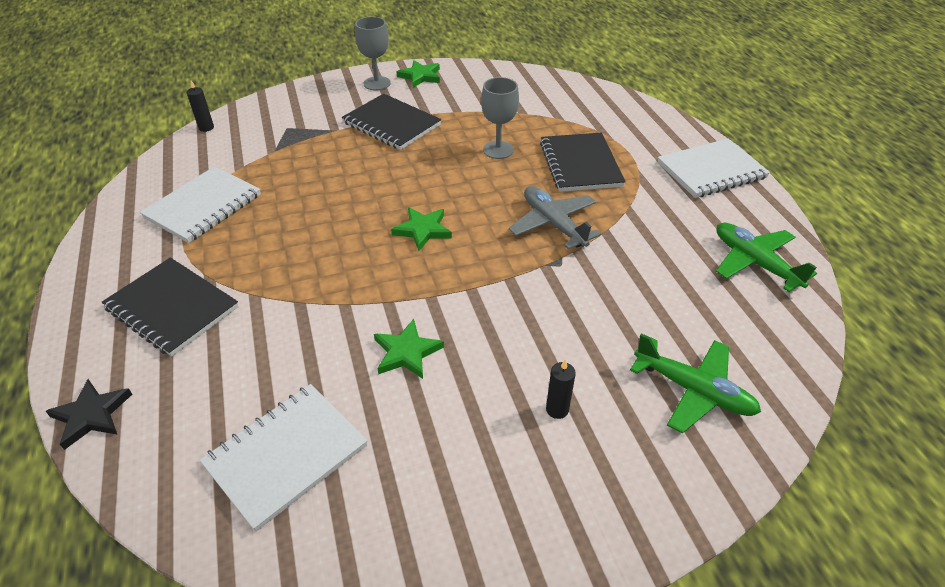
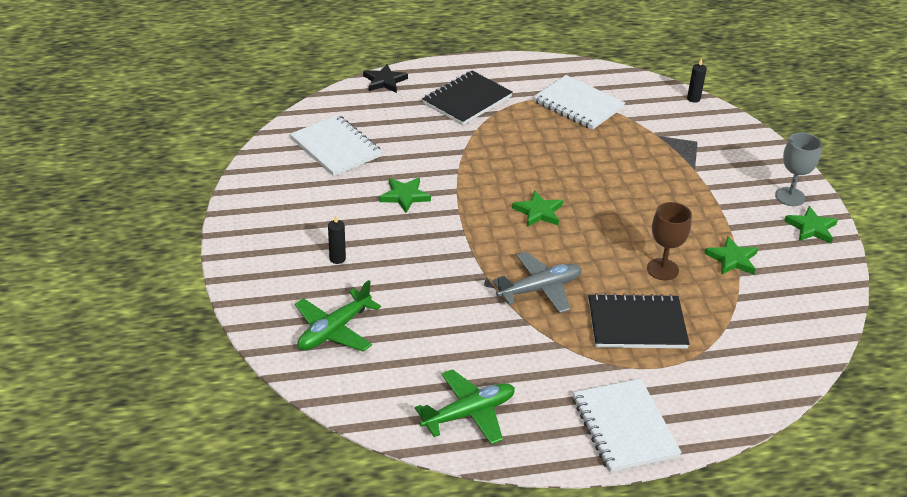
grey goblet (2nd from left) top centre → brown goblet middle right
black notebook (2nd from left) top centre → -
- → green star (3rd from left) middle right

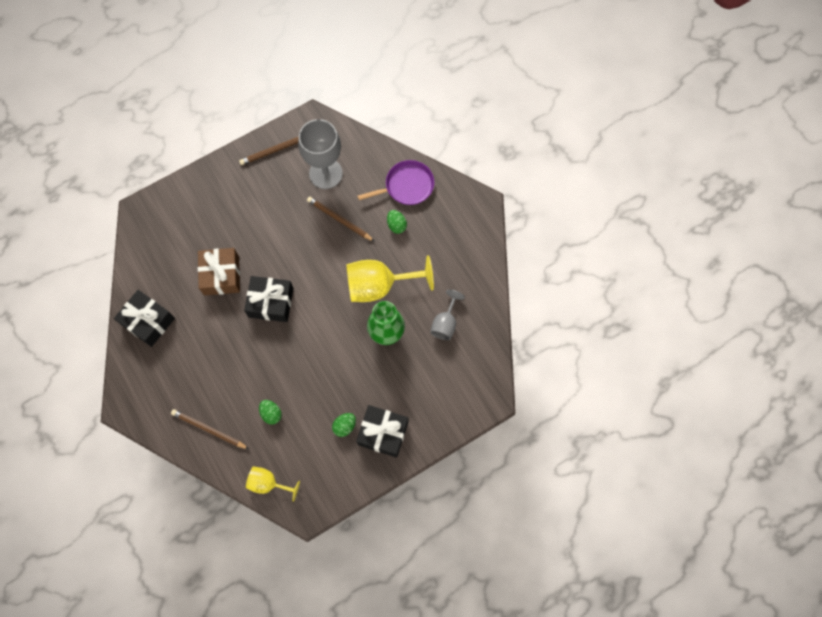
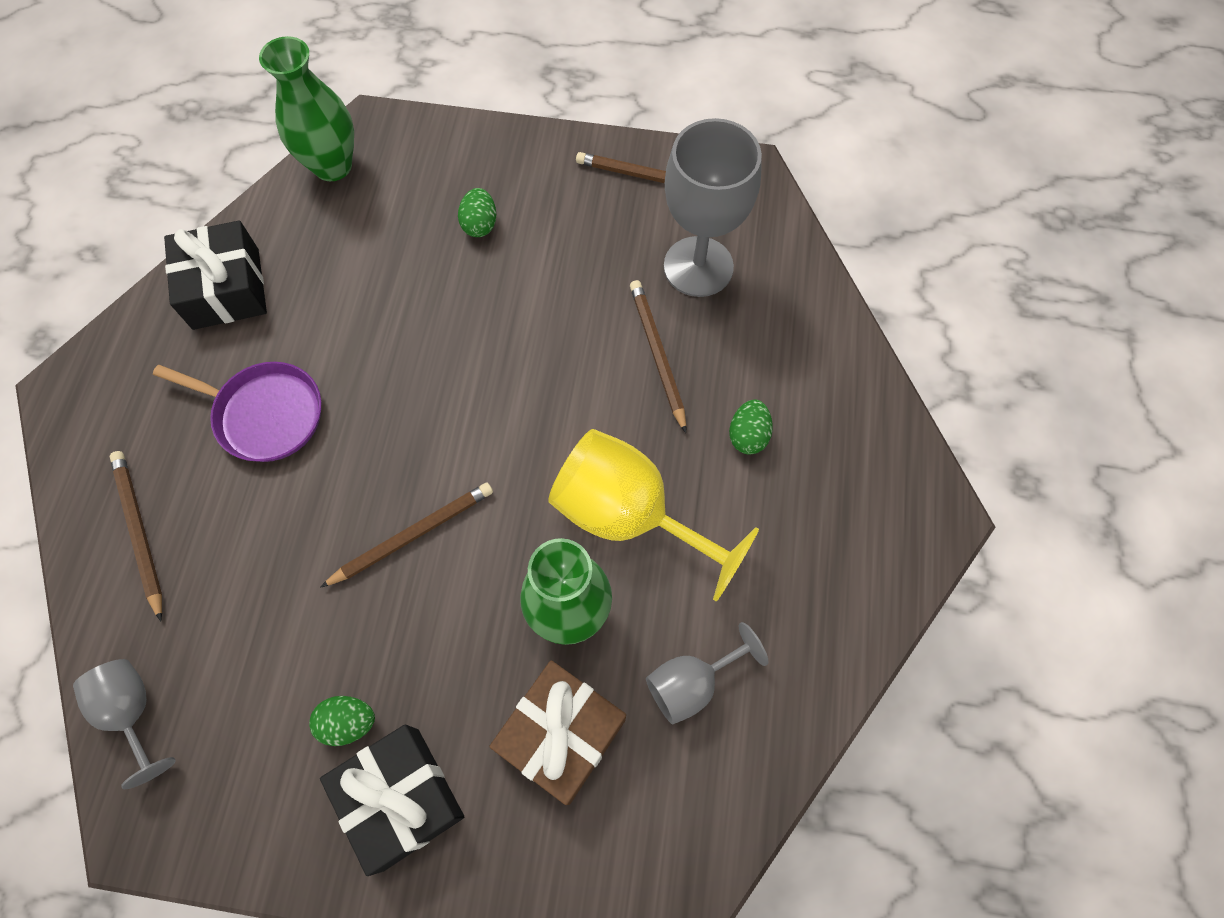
purple pan top centre → purple pan middle left, moved
brown gift middle left → brown gift bottom centre, moved
black gift (2nd from left) middle left → -
green egg (1st from left in the first image) bottom left → green egg (2nd from left) top centre, moved
yellow goblet (1st from left) bottom left → grey goblet (1st from left) bottom left
- → green vase (1st from left) top left
- → brown pencil (2nd from left) middle left

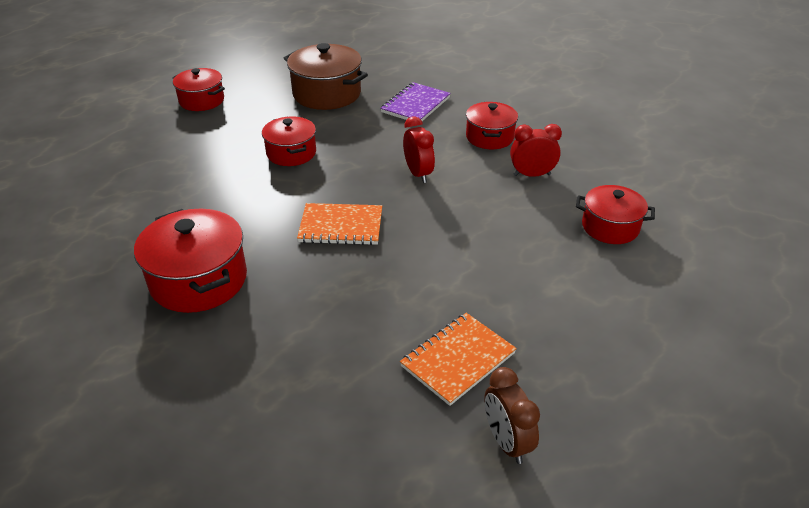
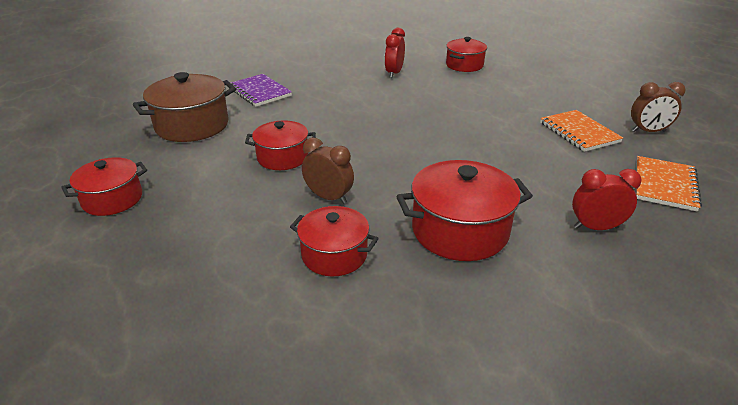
red pot (4th from left in the first image) top centre → red pot (3rd from left) centre, moved
red clock (1st from left in the first image) top centre → red clock (2nd from left) middle right, moved
orange notebook (1st from left in the first image) centre → orange notebook (2nd from left) middle right, moved
- → brown clock (1st from left) centre

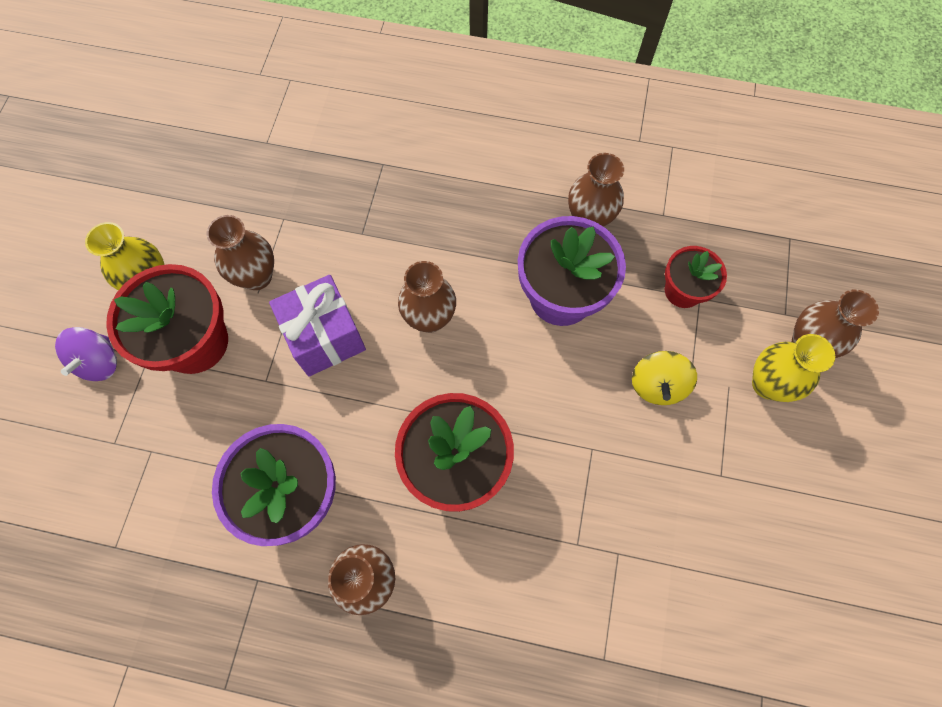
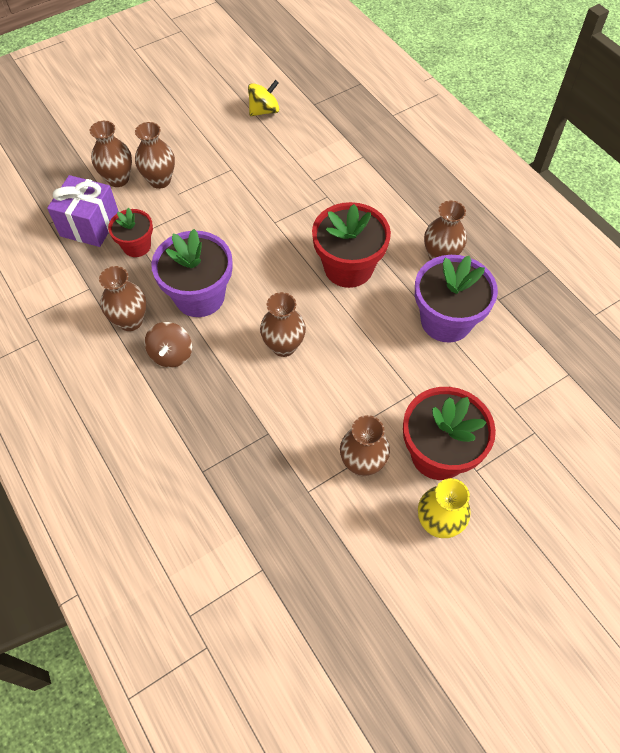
purple gift centre → purple gift top left, moved
purple spinning top middle left → -
yellow vase (2nd from left) middle right → brown vase (3rd from left) top left
yellow spinning top middle right → yellow spinning top top centre, moved
- → brown spinning top middle left

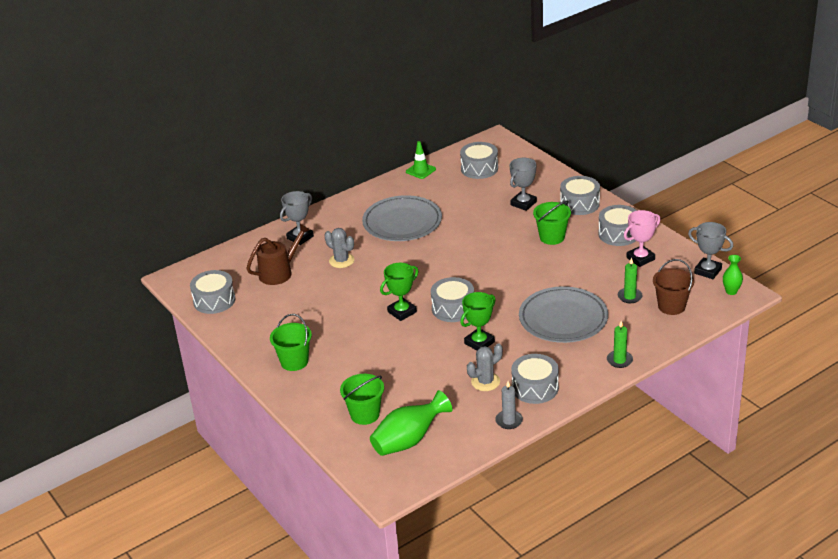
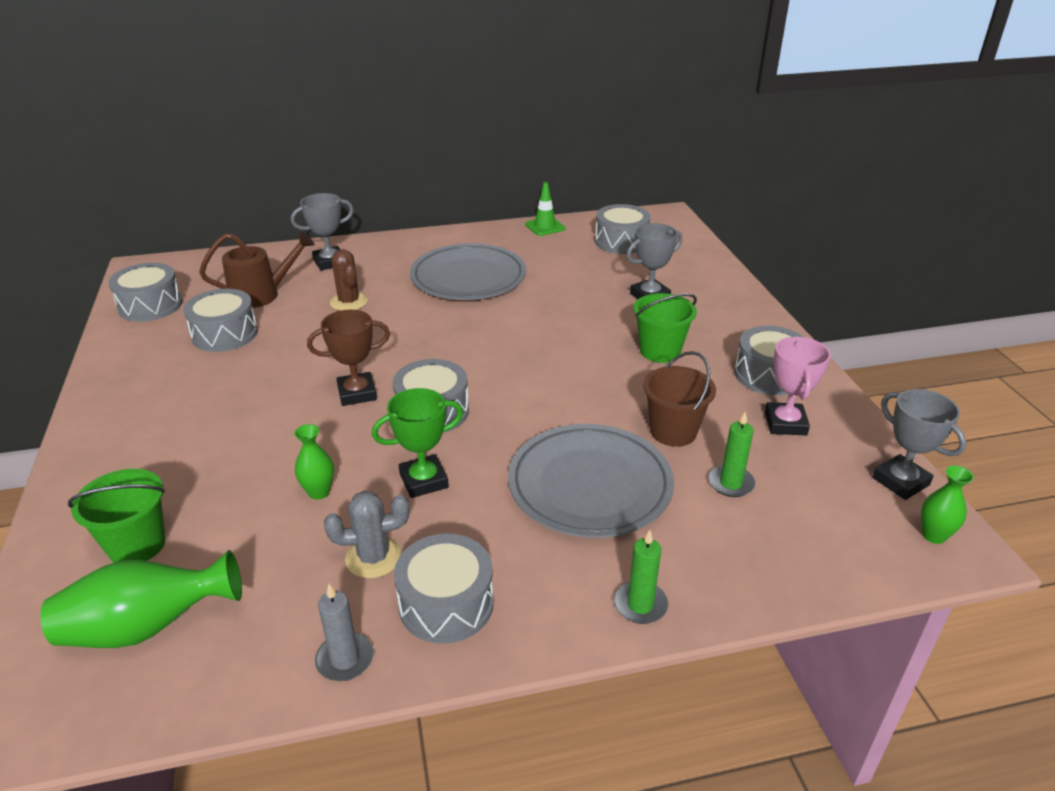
grey drum (5th from left in the first image) middle right → grey drum (2nd from left) middle left, moved
pink trophy middle right, 75 degrees counterclockwise
grey cactus (1st from left) centre → brown cactus middle left
brown bucket middle right → brown bucket centre, moved
green trophy (1st from left) centre → brown trophy middle left
green bucket (1st from left) centre → -
- → green vase (2nd from left) middle left

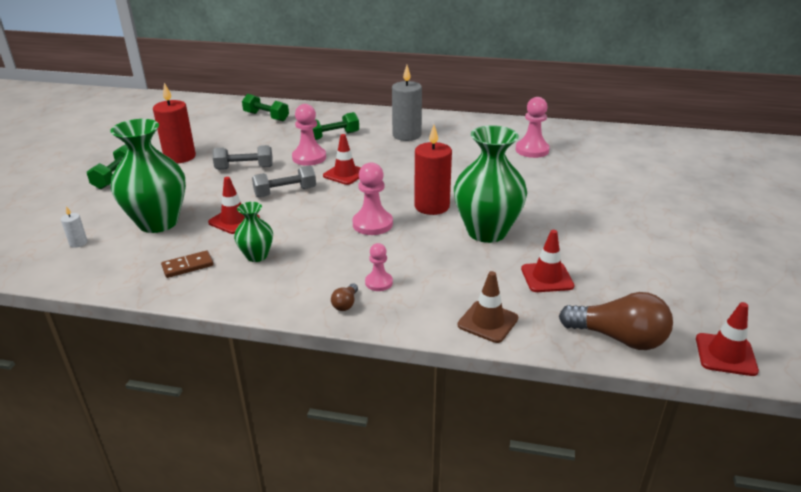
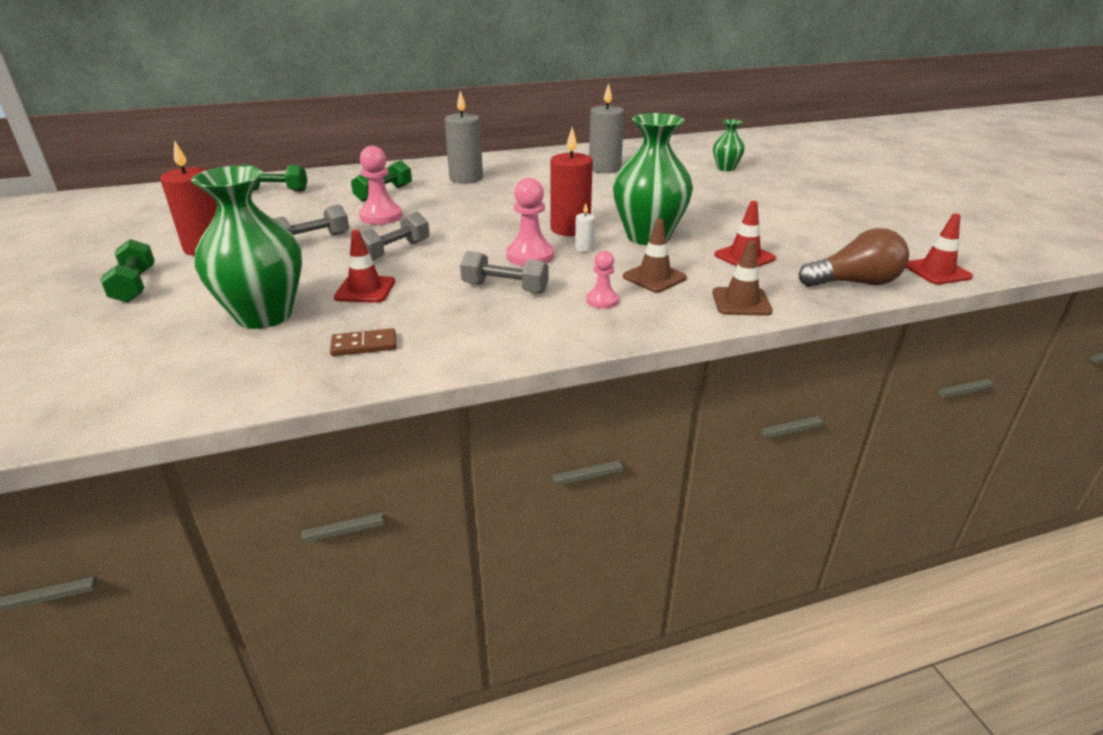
pink pawn (4th from left) top centre → grey candle (2nd from left) top centre
red traffic cone (2nd from left) top centre → -
green vase (2nd from left in the first image) middle left → green vase (3rd from left) top centre, moved
white candle middle left → white candle top centre, moved
brown domino middle left, 45 degrees clockwise
brown light bulb (1st from left) centre → -
- → brown traffic cone (1st from left) centre
- → grey dumbbell (3rd from left) centre

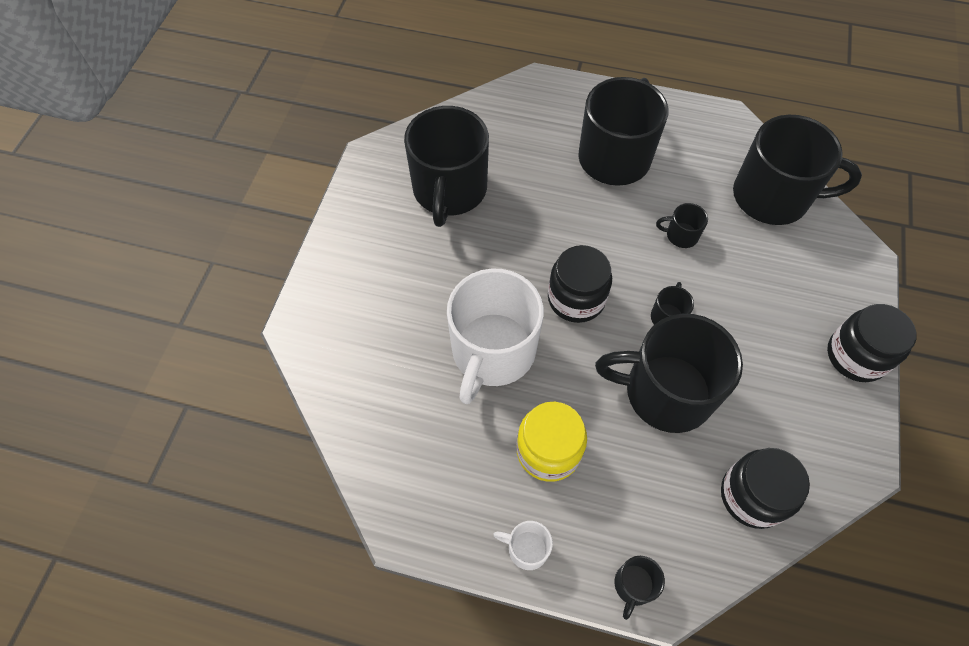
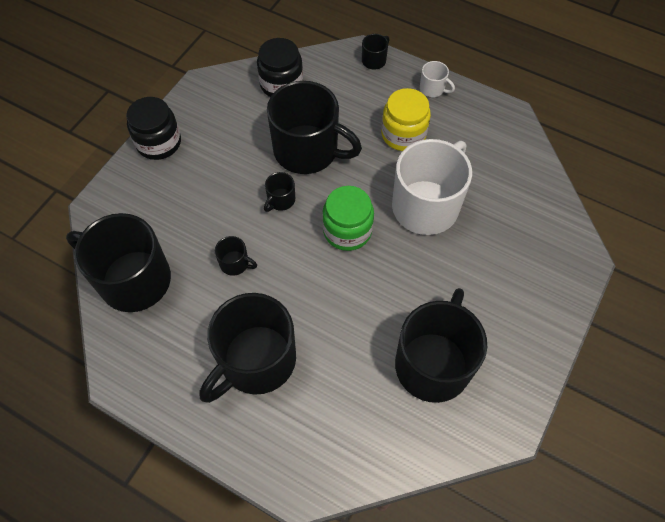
black jar (1st from left) centre → green jar centre

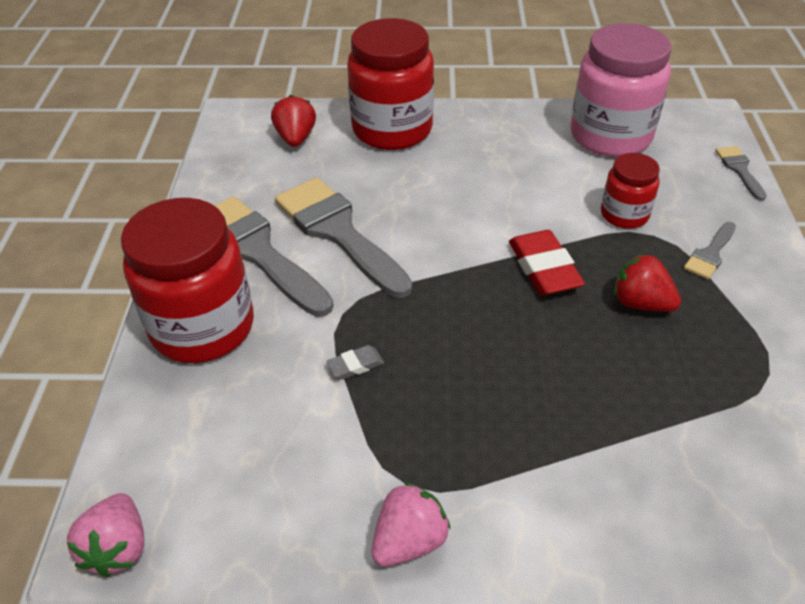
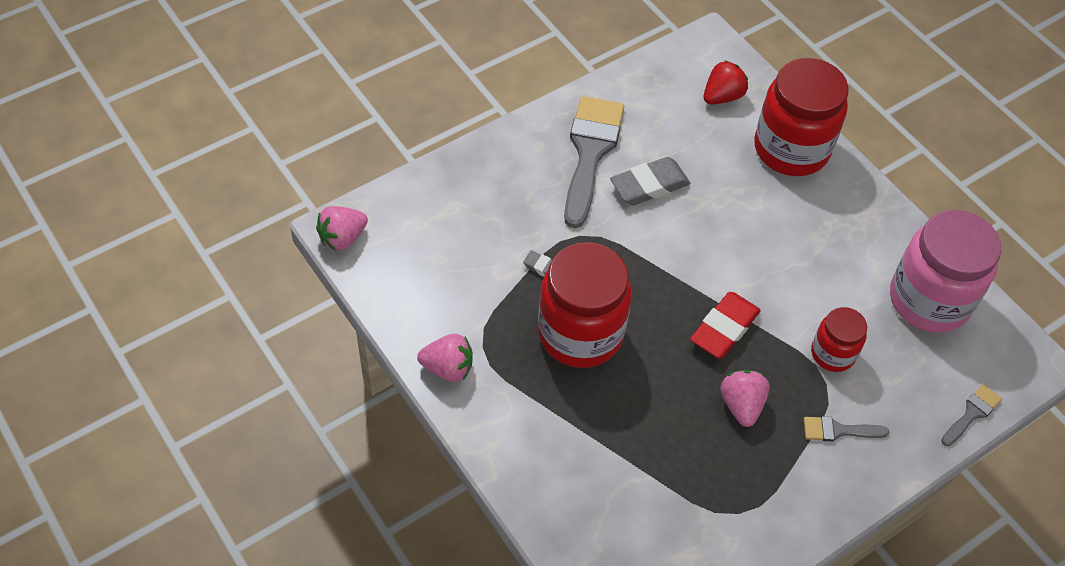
grey brush (2nd from left) centre → grey eraser (2nd from left) top centre
red jar (1st from left) middle left → red jar (1st from left) centre, moved
red strawberry (2nd from left) middle right → pink strawberry (3rd from left) bottom right

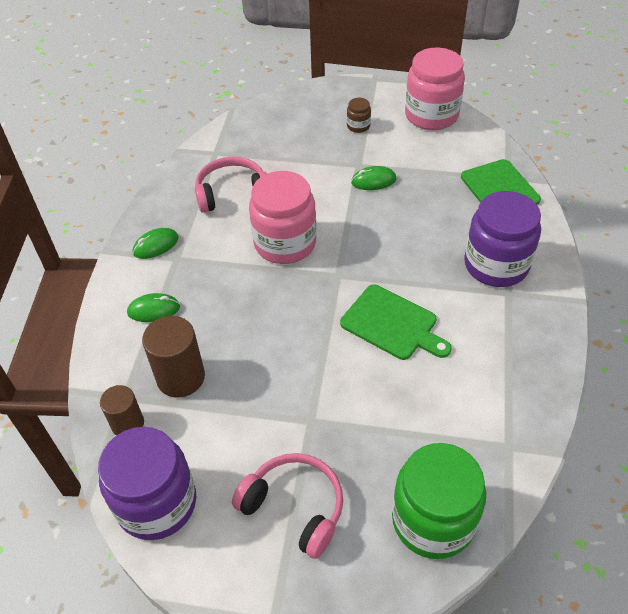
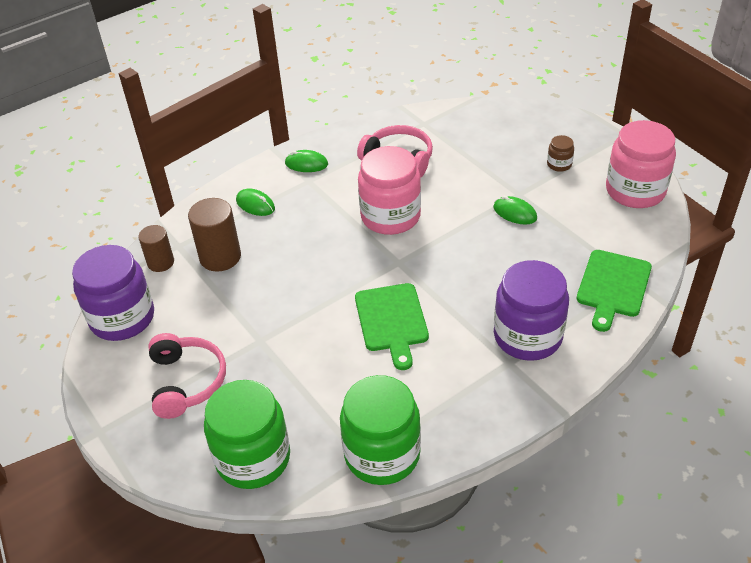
- → green jar (2nd from left) bottom centre

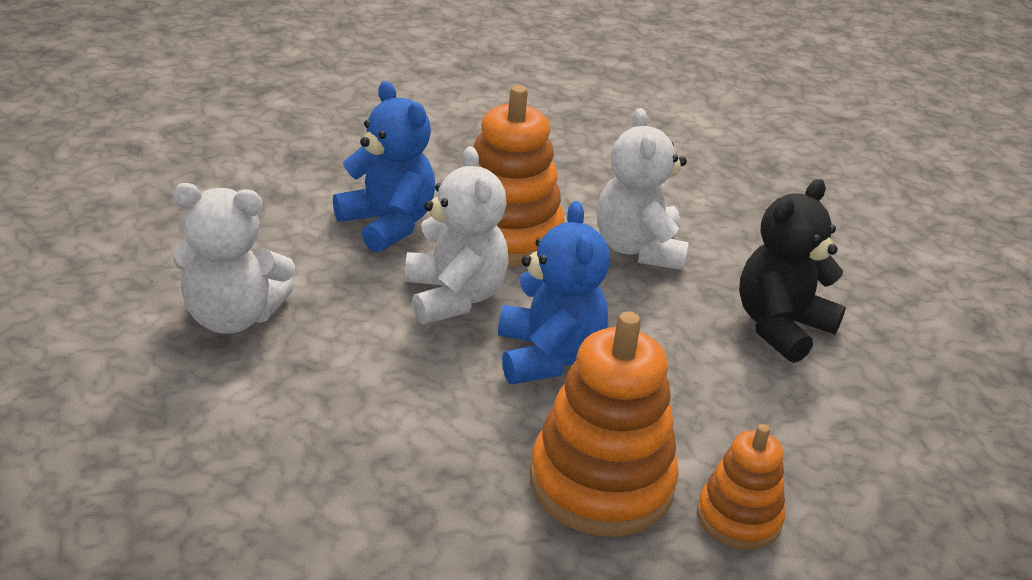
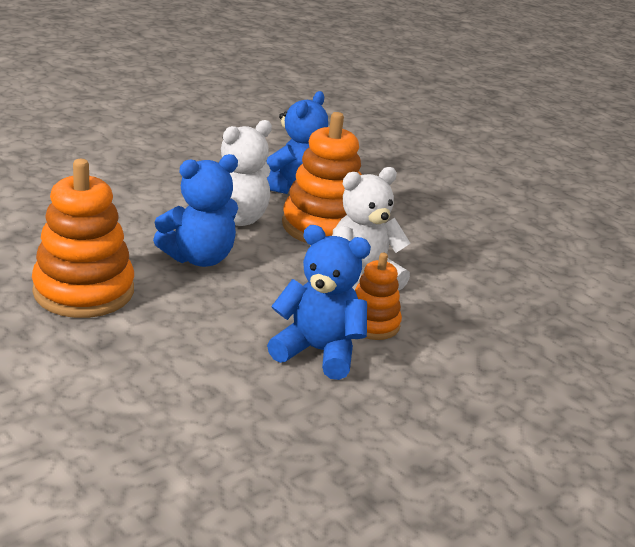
black teddy bear middle right → blue teddy bear (3rd from left) centre
white teddy bear (1st from left) middle left → -
orange stacking toy (3rd from left) bottom right → orange stacking toy (3rd from left) centre, moved

